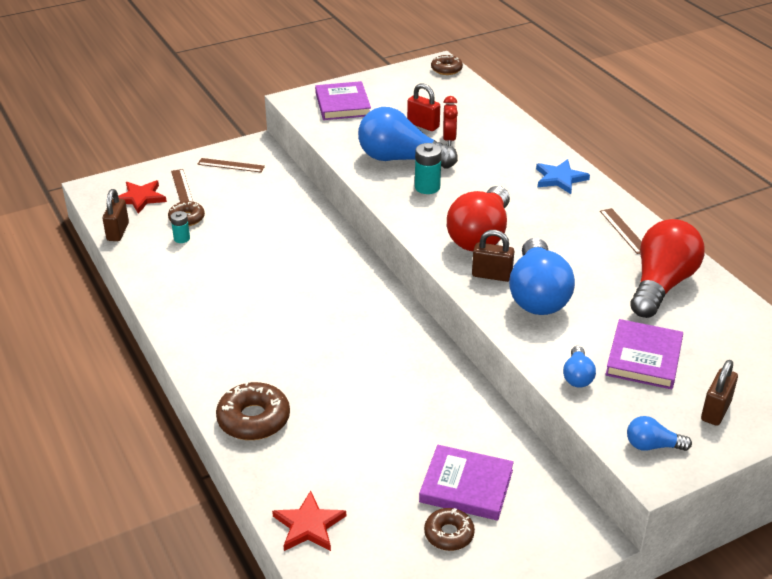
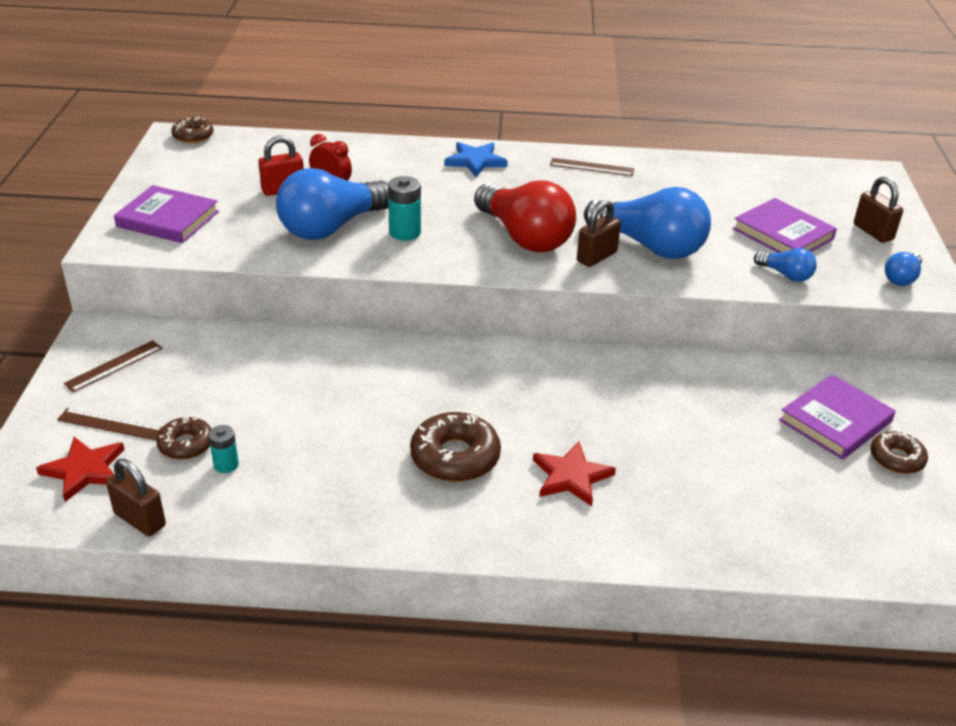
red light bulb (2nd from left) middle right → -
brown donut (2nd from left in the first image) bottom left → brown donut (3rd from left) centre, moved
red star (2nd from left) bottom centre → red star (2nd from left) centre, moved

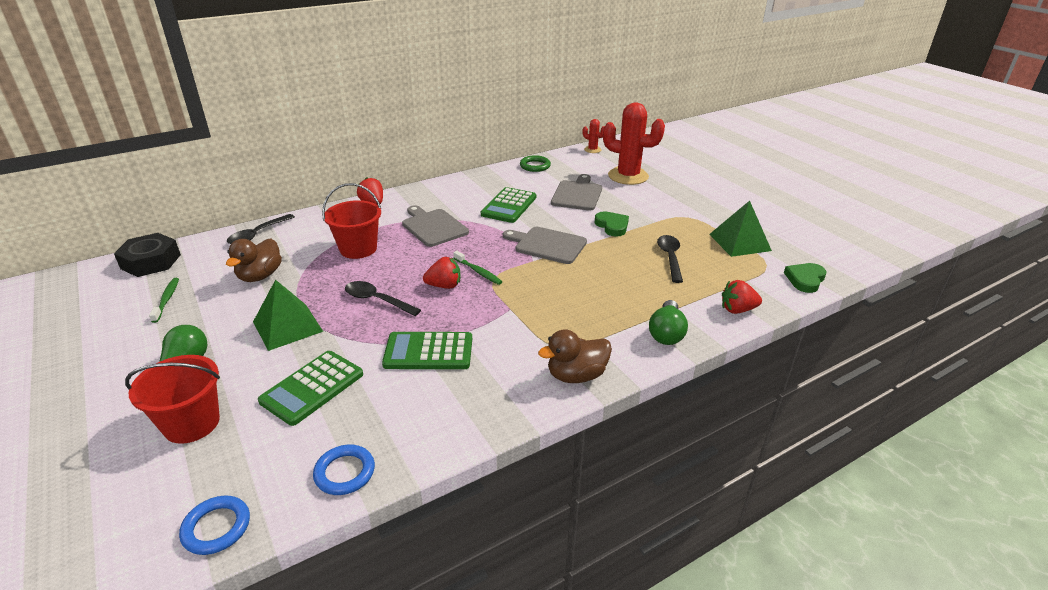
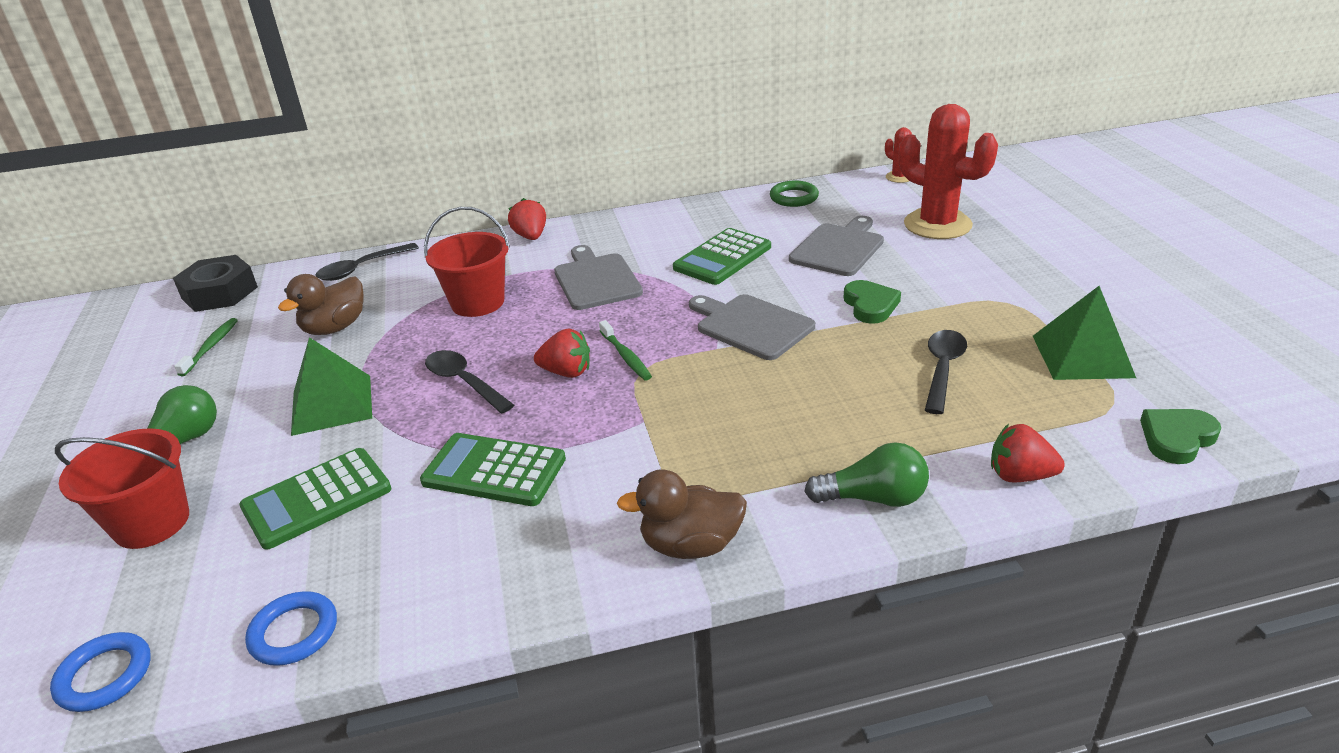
green light bulb (2nd from left) centre, 120 degrees counterclockwise

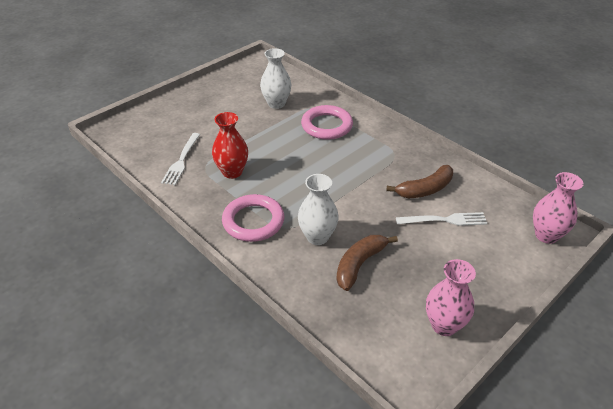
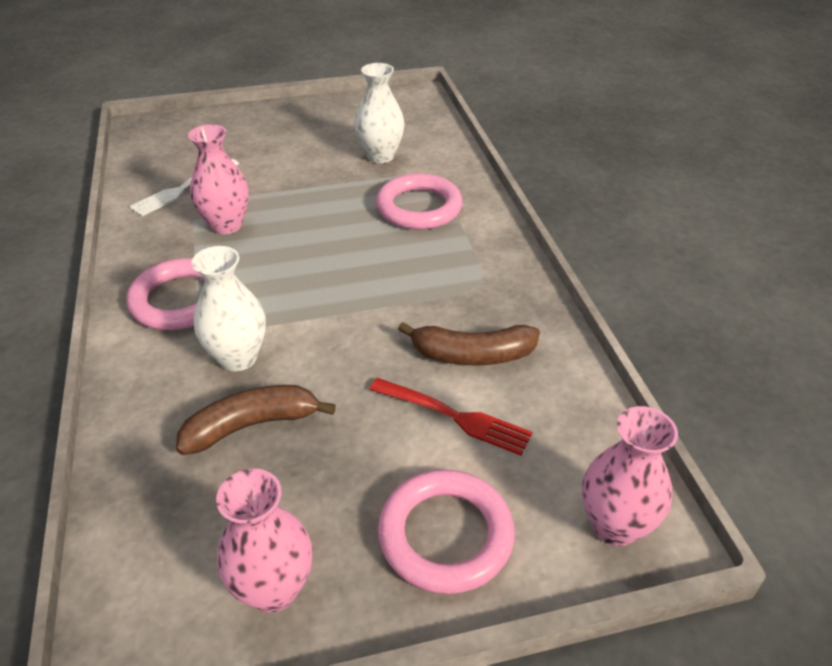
red vase centre → pink vase (1st from left) top left
white fork (2nd from left) middle right → red fork centre
- → pink ring (3rd from left) bottom centre

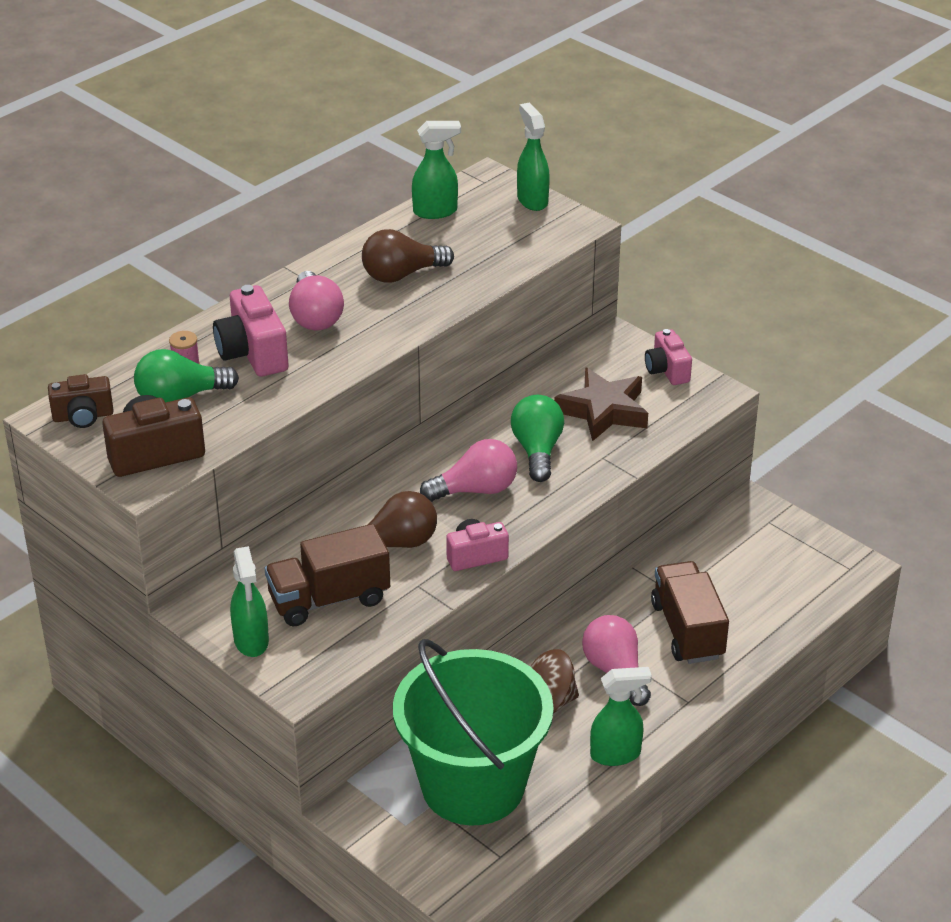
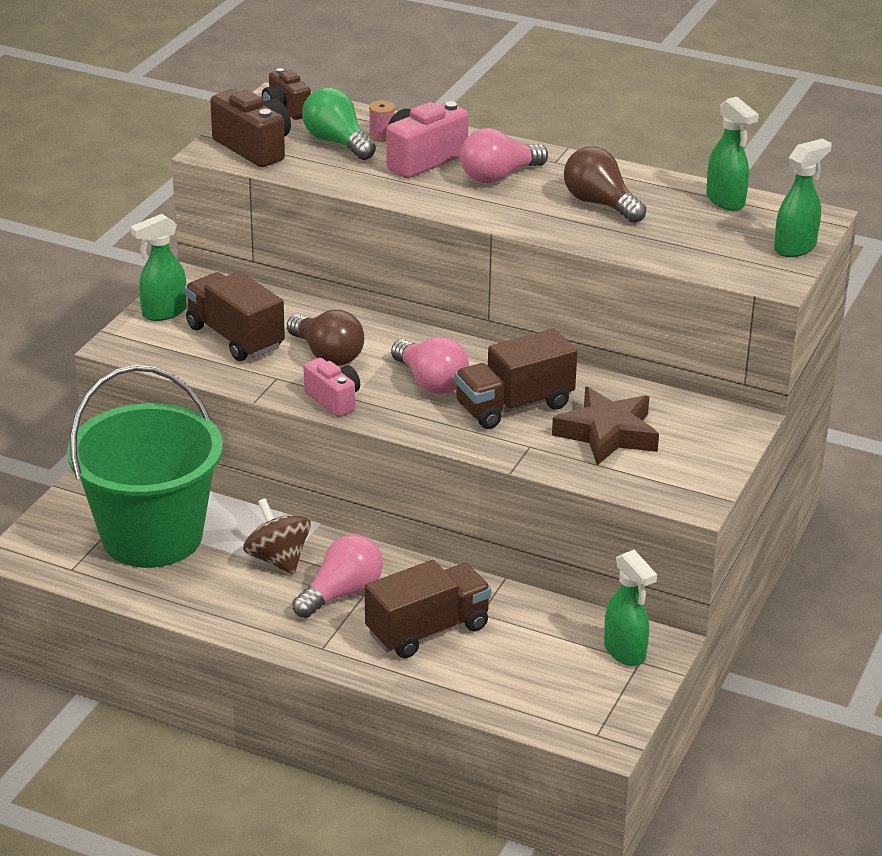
pink camera (3rd from left) middle right → -
green light bulb (2nd from left) centre → brown truck (3rd from left) centre
green spray bottle (4th from left in the first image) bottom centre → green spray bottle (2nd from left) bottom right, moved

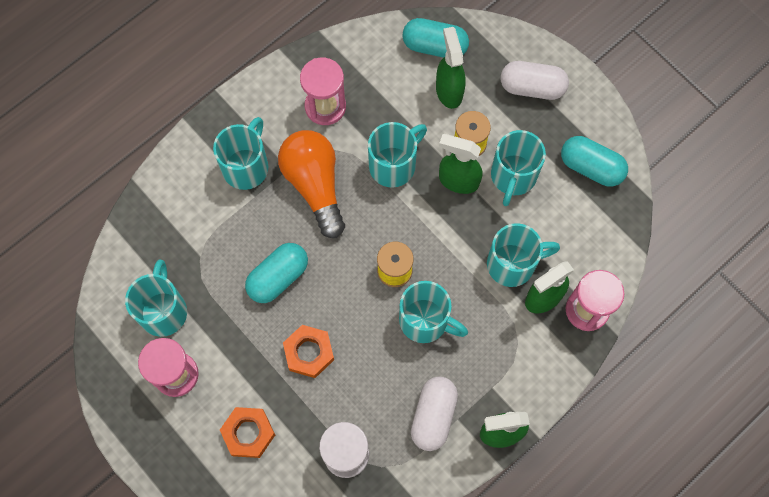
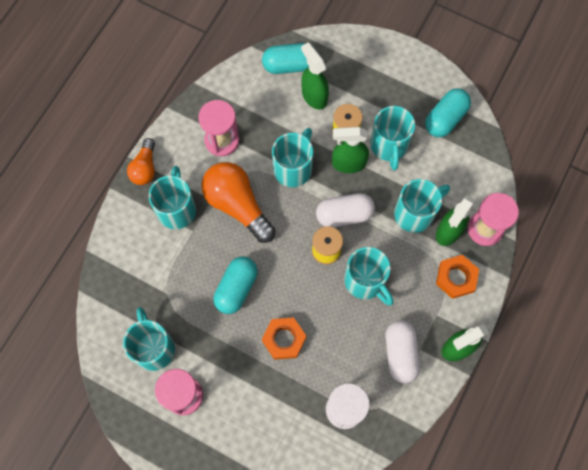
white capsule (2nd from left in the first image) top right → white capsule (1st from left) centre, moved
turquoise capsule (3rd from left) top right, 60 degrees counterclockwise
turquoise mug (4th from left) centre, 45 degrees clockwise
orange nut (1st from left in the first image) bottom left → orange nut (2nd from left) middle right, moved
- → orange light bulb (1st from left) middle left

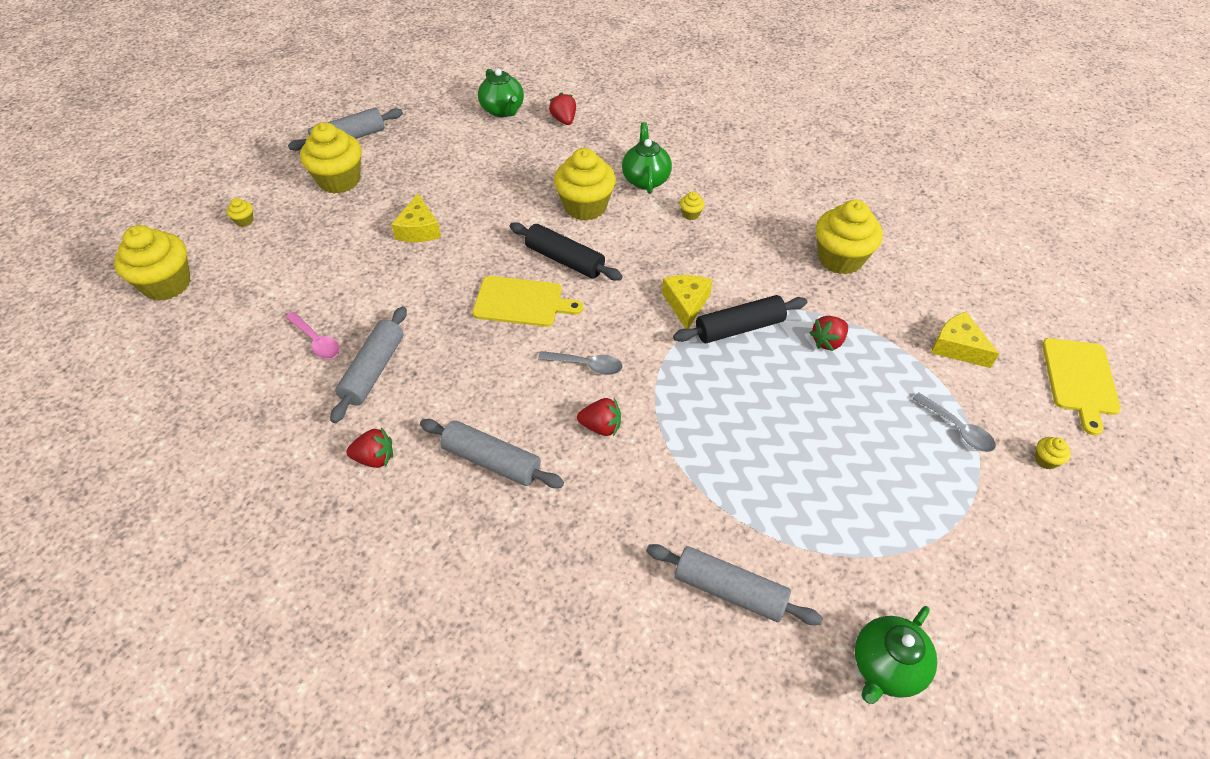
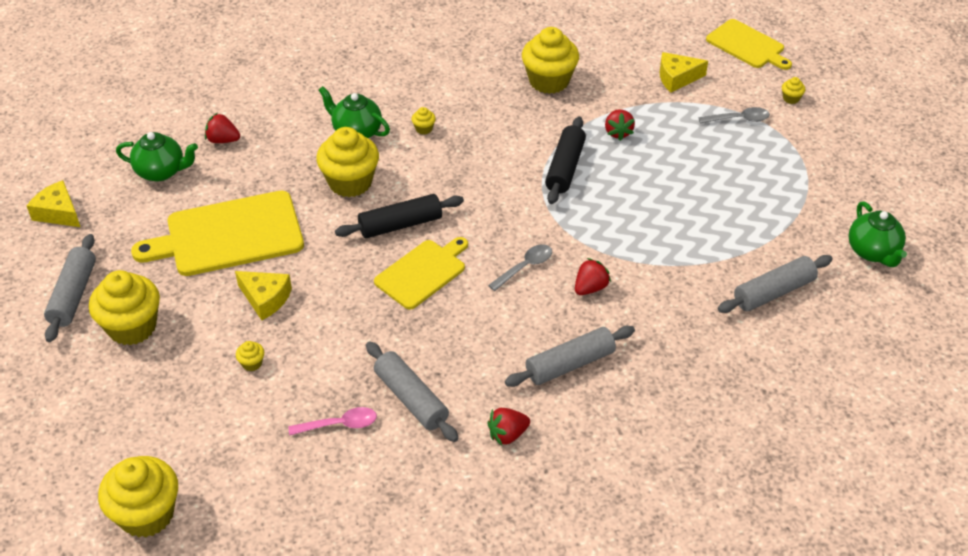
yellow cupcake (2nd from left in the first image) top left → yellow cupcake (3rd from left) middle left, moved
yellow cheese (2nd from left in the first image) centre → yellow cheese (1st from left) middle left, moved
red strawberry (1st from left in the first image) middle left → red strawberry (2nd from left) bottom centre, 150 degrees counterclockwise
- → yellow cutting board (1st from left) middle left

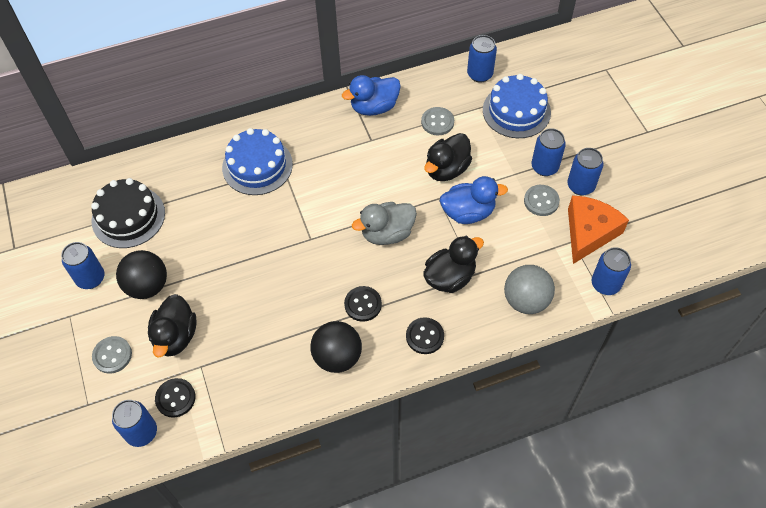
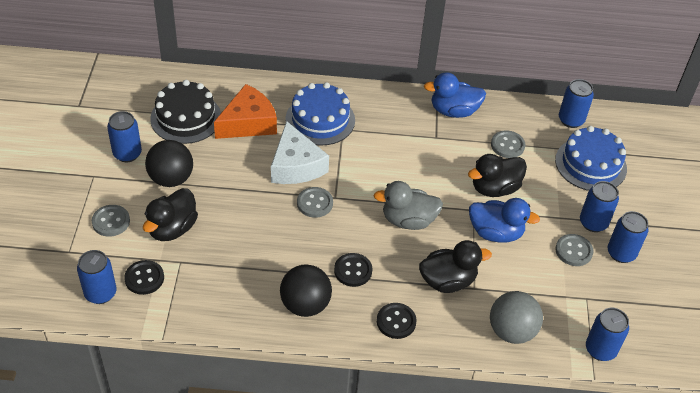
orange cheese middle right → orange cheese top centre, moved
- → white cheese centre
- → grey button (2nd from left) centre

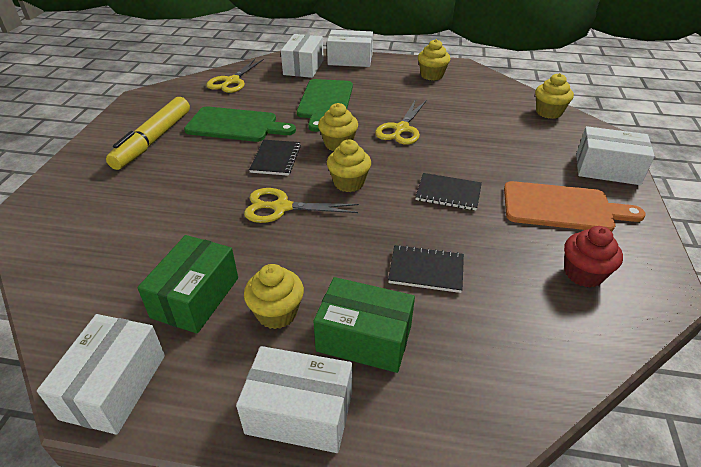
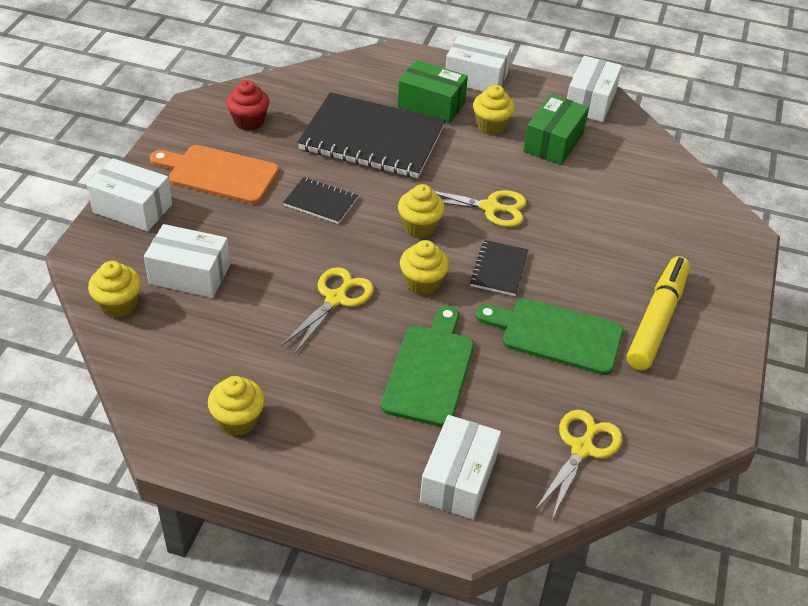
white box (4th from left in the first image) top centre → white box (2nd from left) middle left, moved
black notebook (2nd from left) centre → black notebook (2nd from left) top centre, x2.17

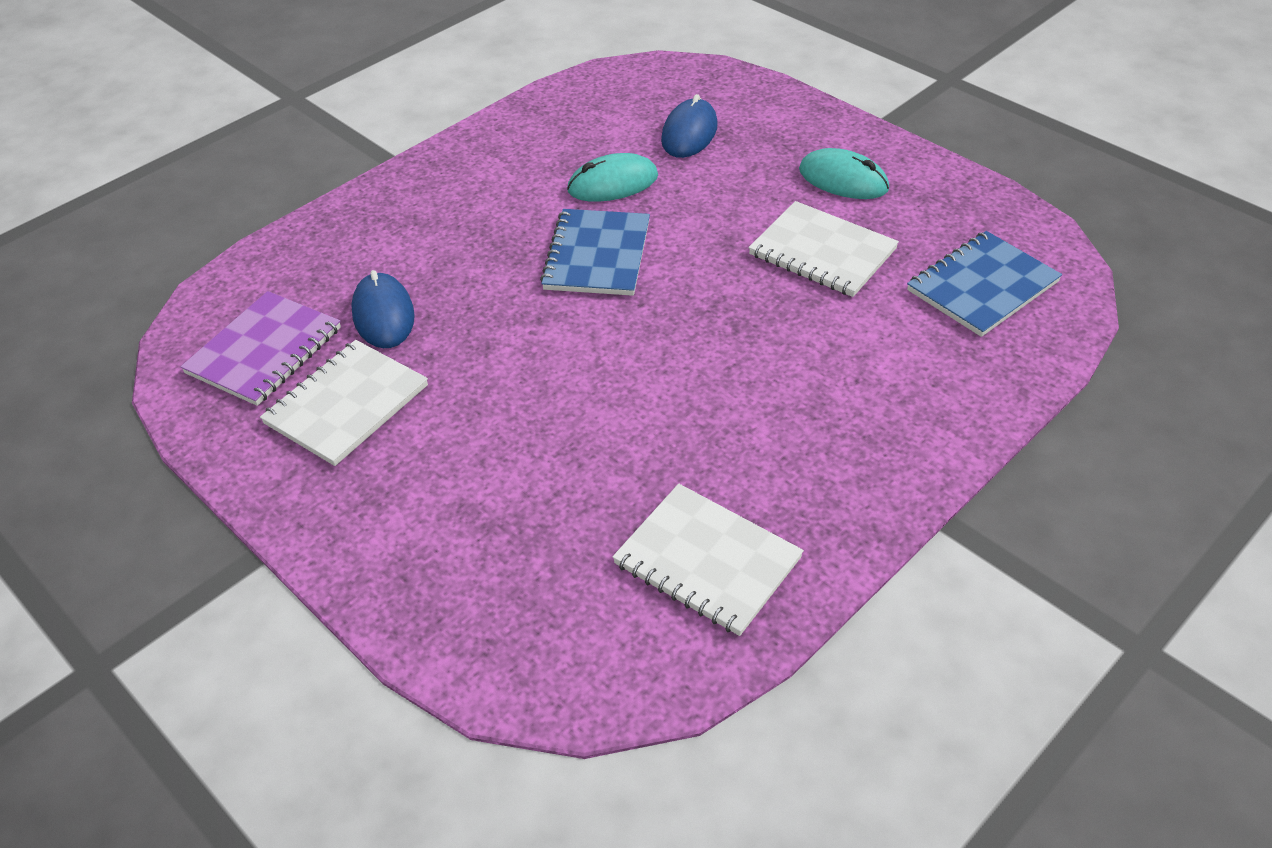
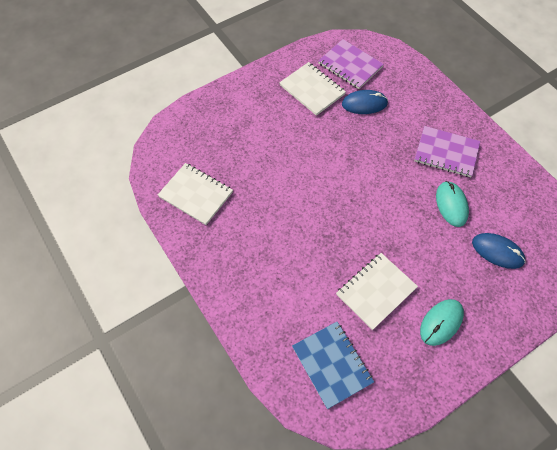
blue notebook (1st from left) top centre → -
white notebook (2nd from left in the first image) centre → white notebook (1st from left) centre, 75 degrees clockwise
- → purple notebook (2nd from left) middle right

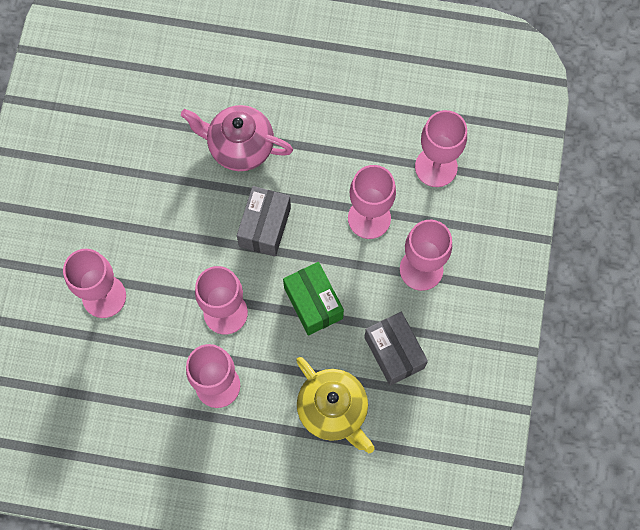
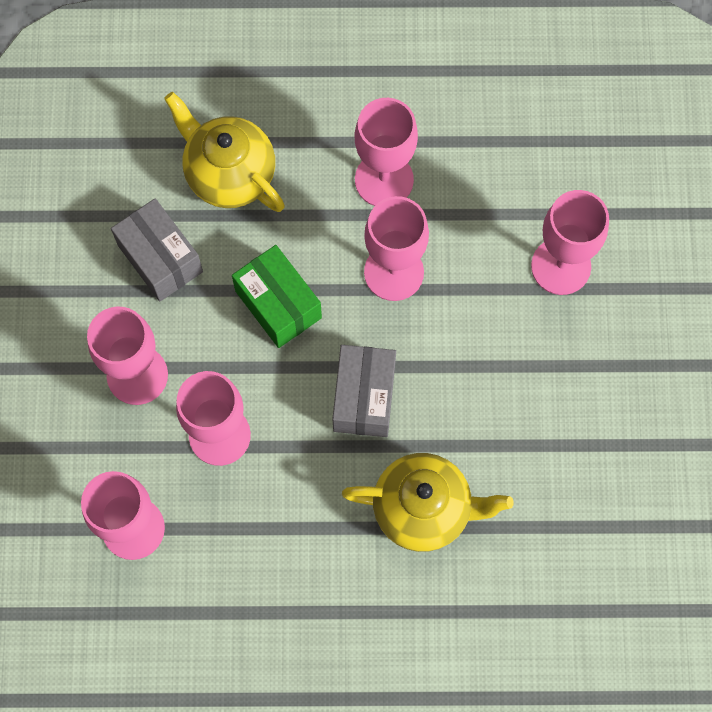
pink teapot top centre → yellow teapot (2nd from left) bottom centre

